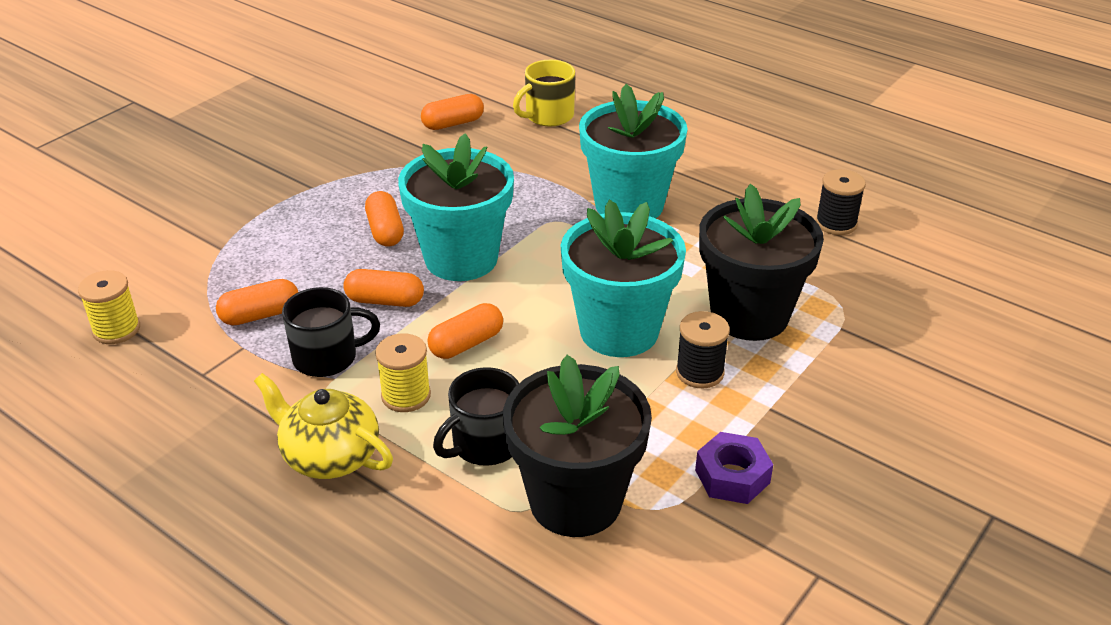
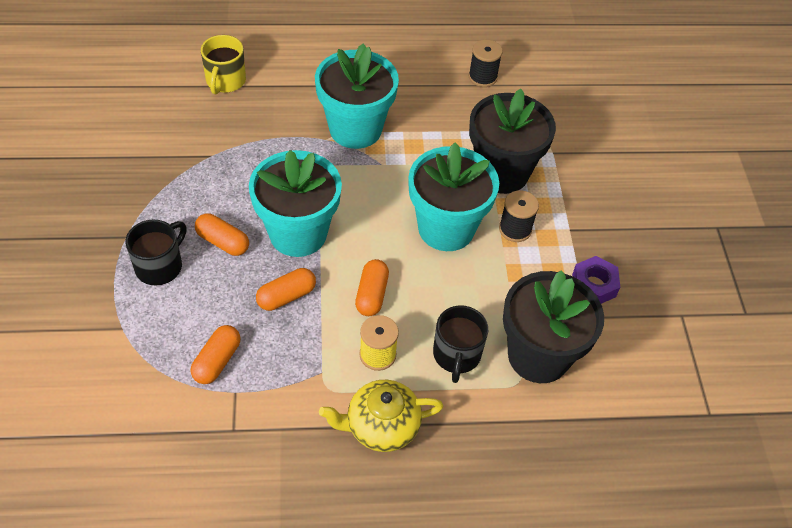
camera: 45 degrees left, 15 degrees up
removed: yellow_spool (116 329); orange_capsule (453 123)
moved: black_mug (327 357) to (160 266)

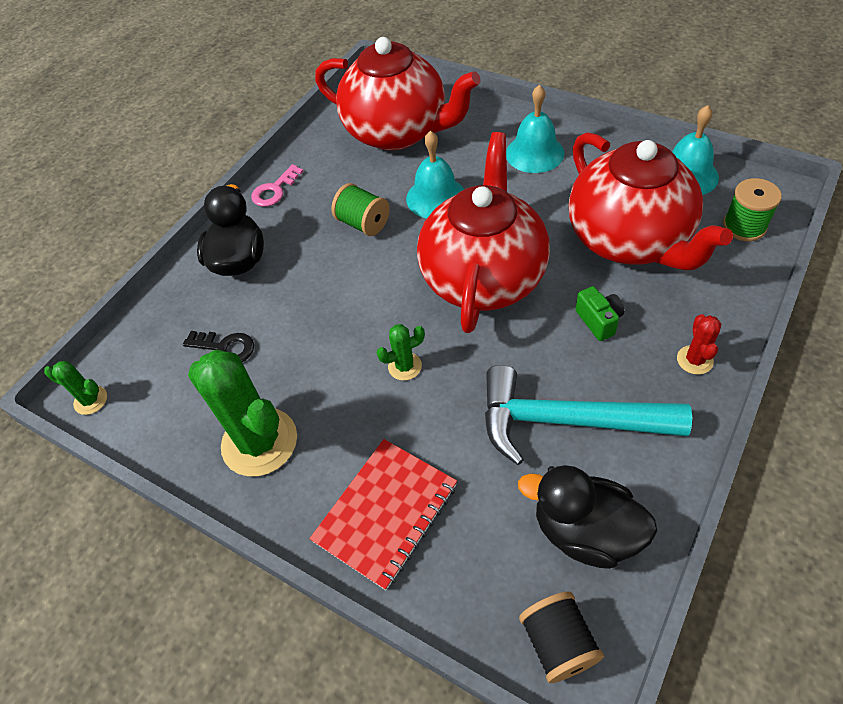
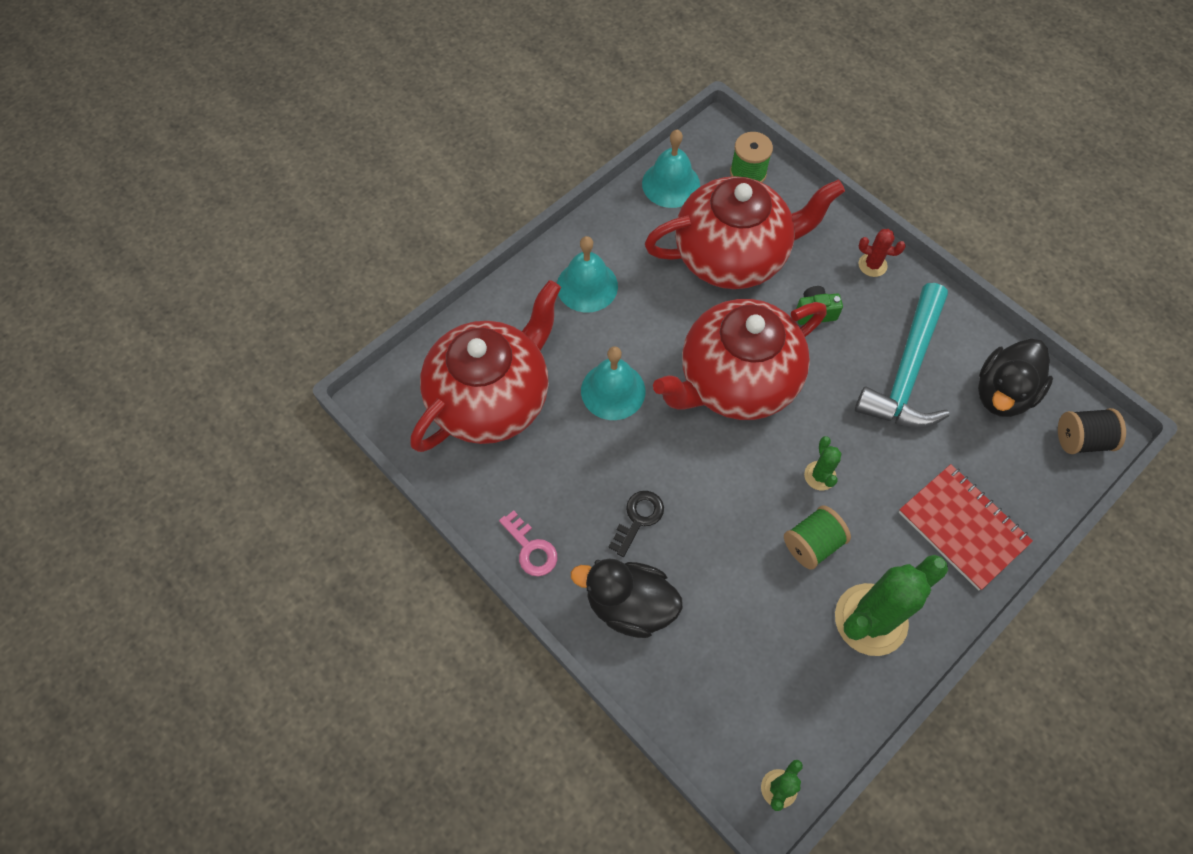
camera: 80 degrees left, 10 degrees up
moved: black_key (225 348) to (638 518); green_spool (363 223) to (812 544)
turned: red_teapot (483 277) = (735 381) 60 degrees counterclockwise

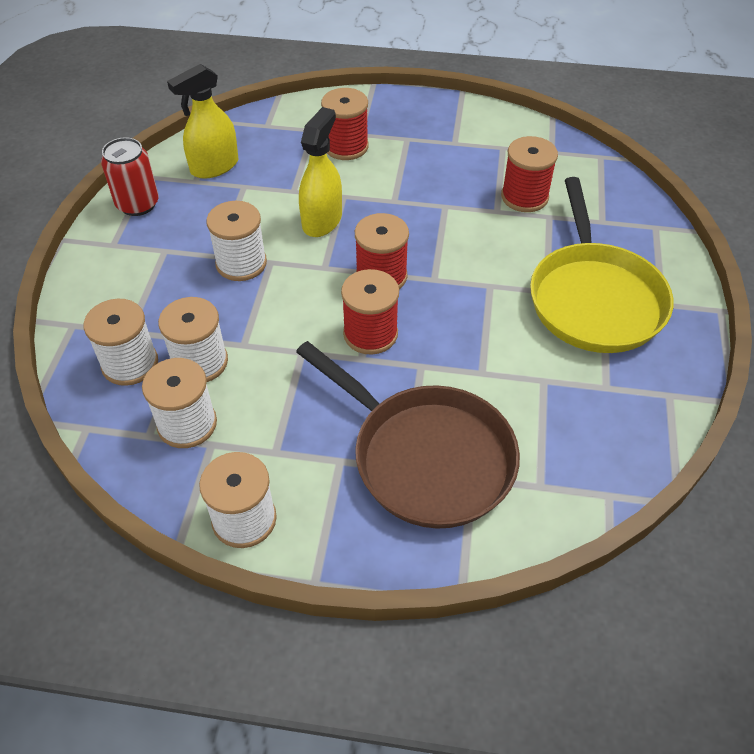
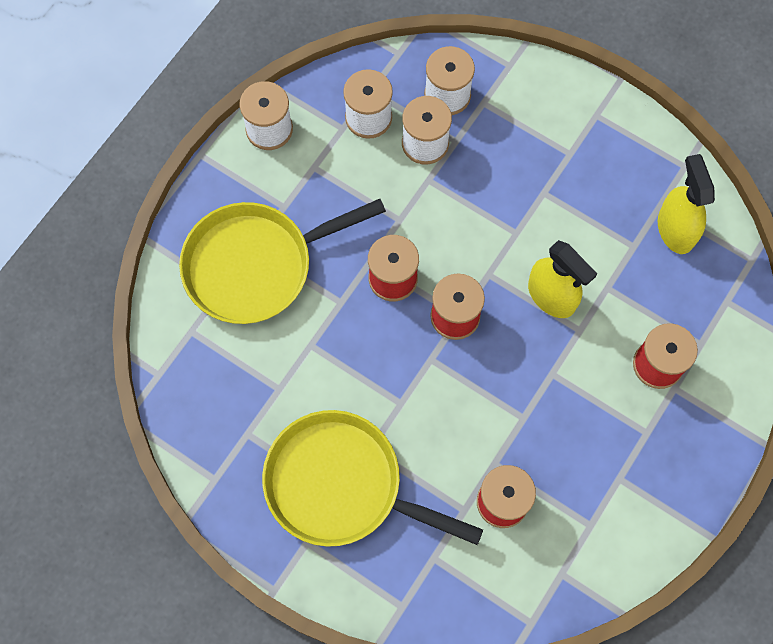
camera: 115 degrees right, 20 degrees up
removed: red_can (138 204); white_spool (241 263)
recoloured: brown_pan (426 457) to yellow_pan (256 265)

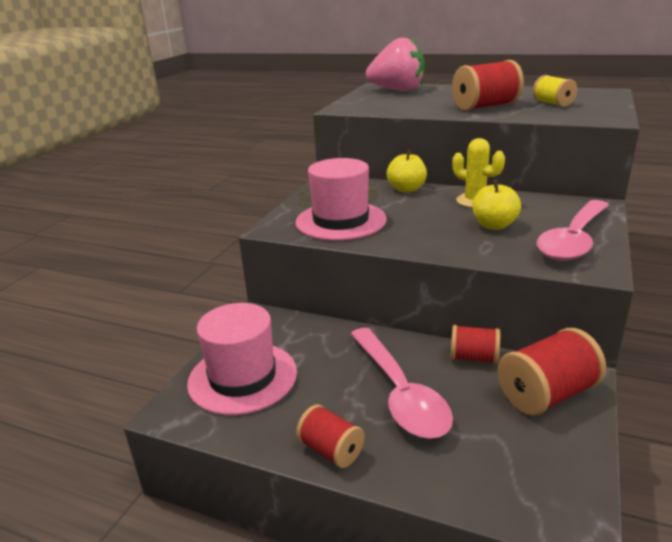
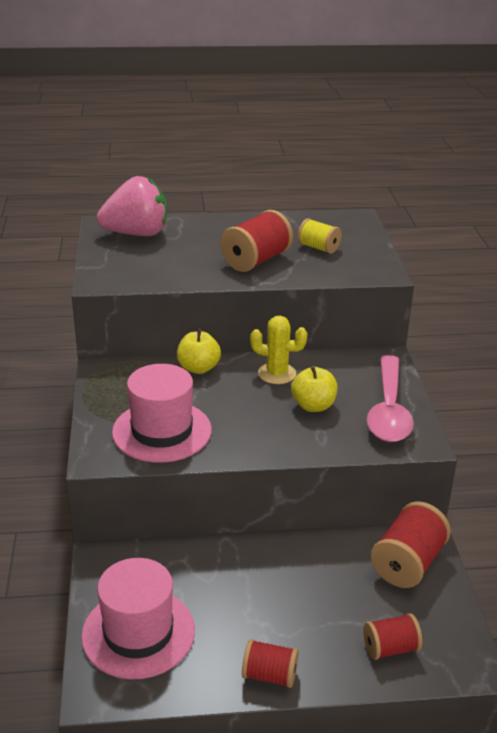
camera: 30 degrees left, 5 degrees up
removed: pink_spoon (400 393)
moved: red_spool (473 358) to (390 648)

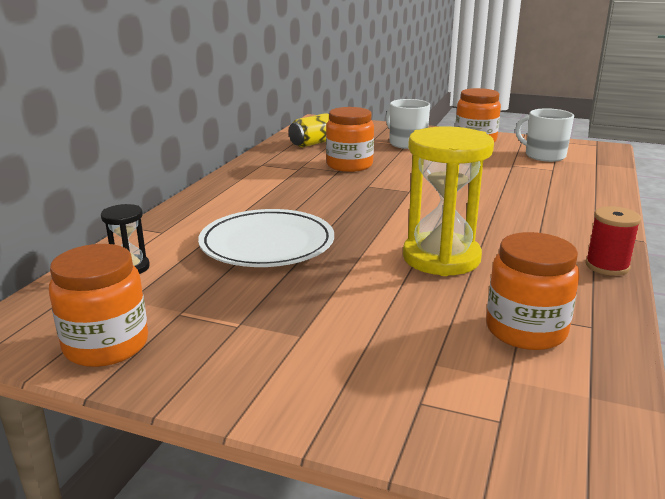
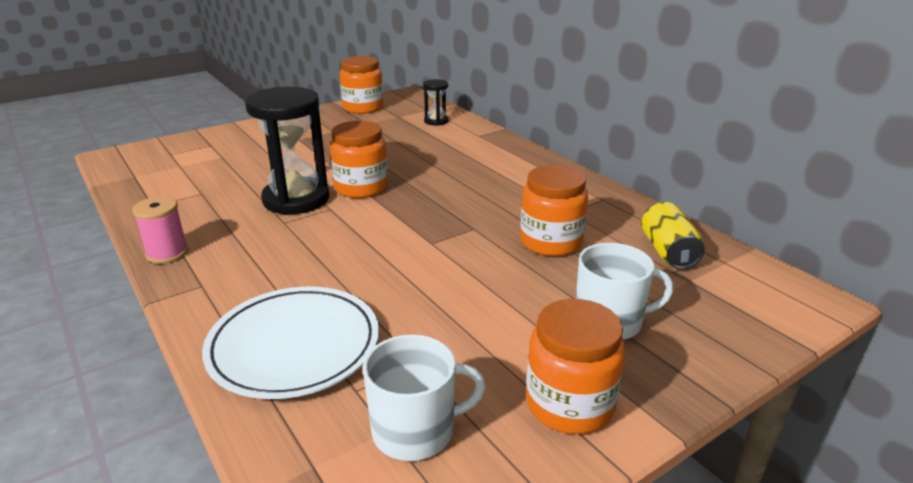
camera: 125 degrees right, 5 degrees up
moved: white_plate (267 244) to (294 346); orange_jar (526 330) to (361 187)
recoloured: yellow_hourglass (441 258) to black_hourglass (296 199); red_spool (607 266) to pink_spool (167 253)

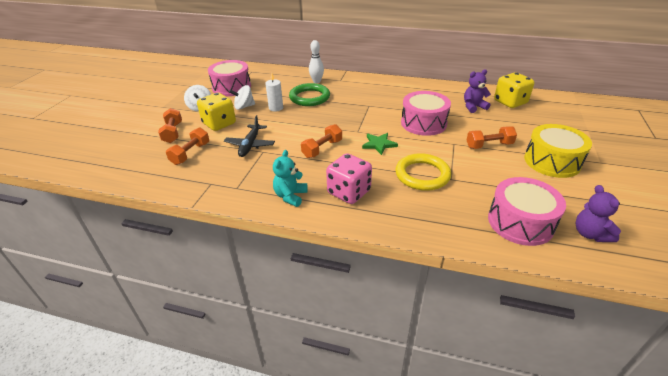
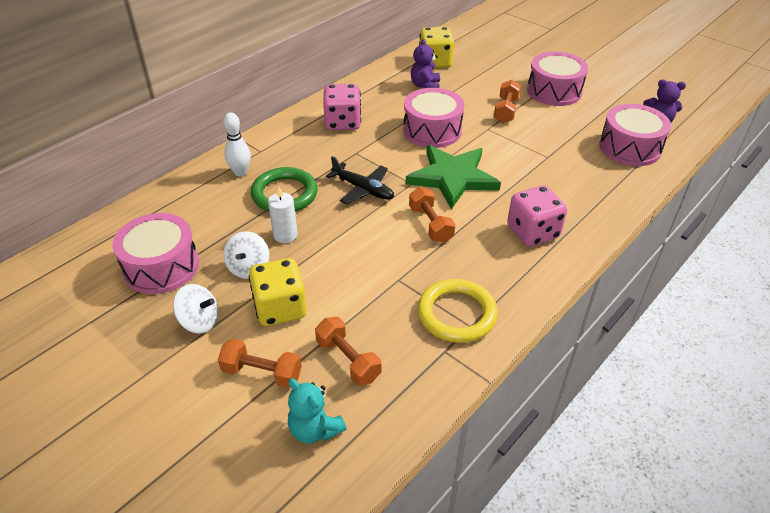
camera: 65 degrees left, 5 degrees up
added: pink_dice (343 123)
moved: black_plane (250 145) to (363 189); turquoise_teddy_bear (290 196) to (315 429); yellow_ring (422 175) to (456 314)
recoloured: yellow_drum (552 161) to pink_drum (554 91)
resized: green_star (379 144) = (452 178) x2.01

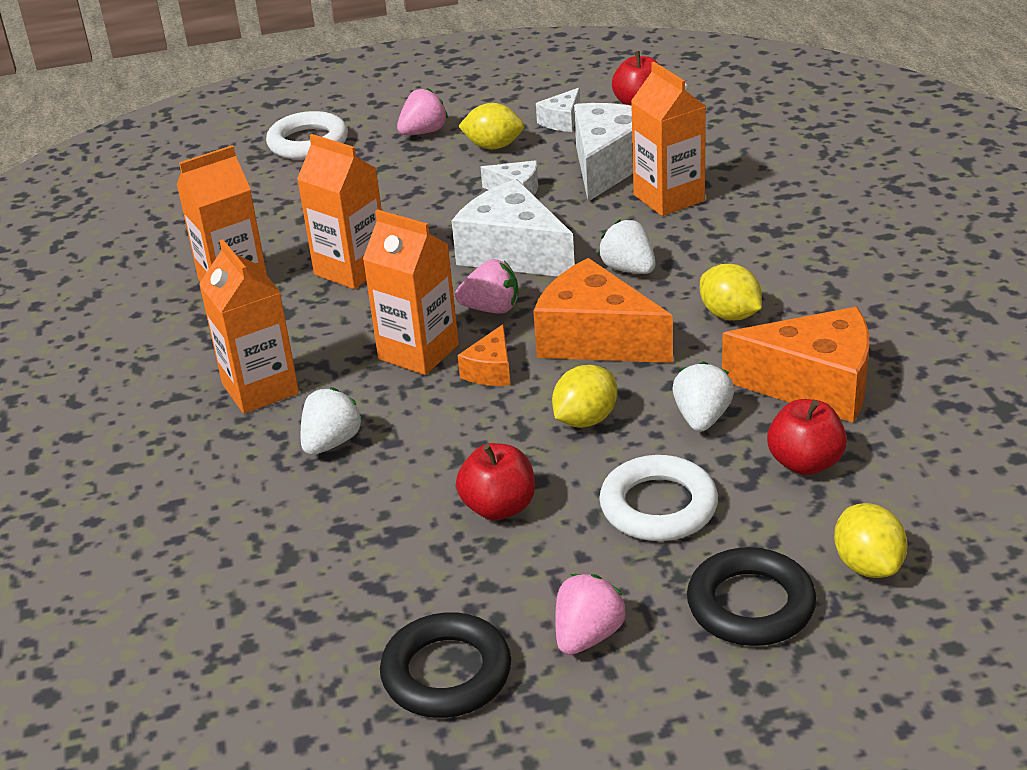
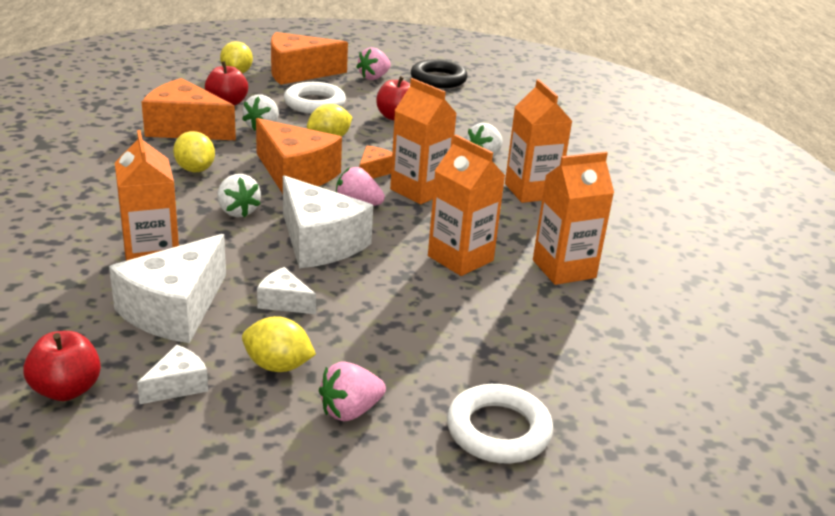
camera: 175 degrees left, 5 degrees down
replaced: black_ring (751 605) to orange_cheese (298 73)

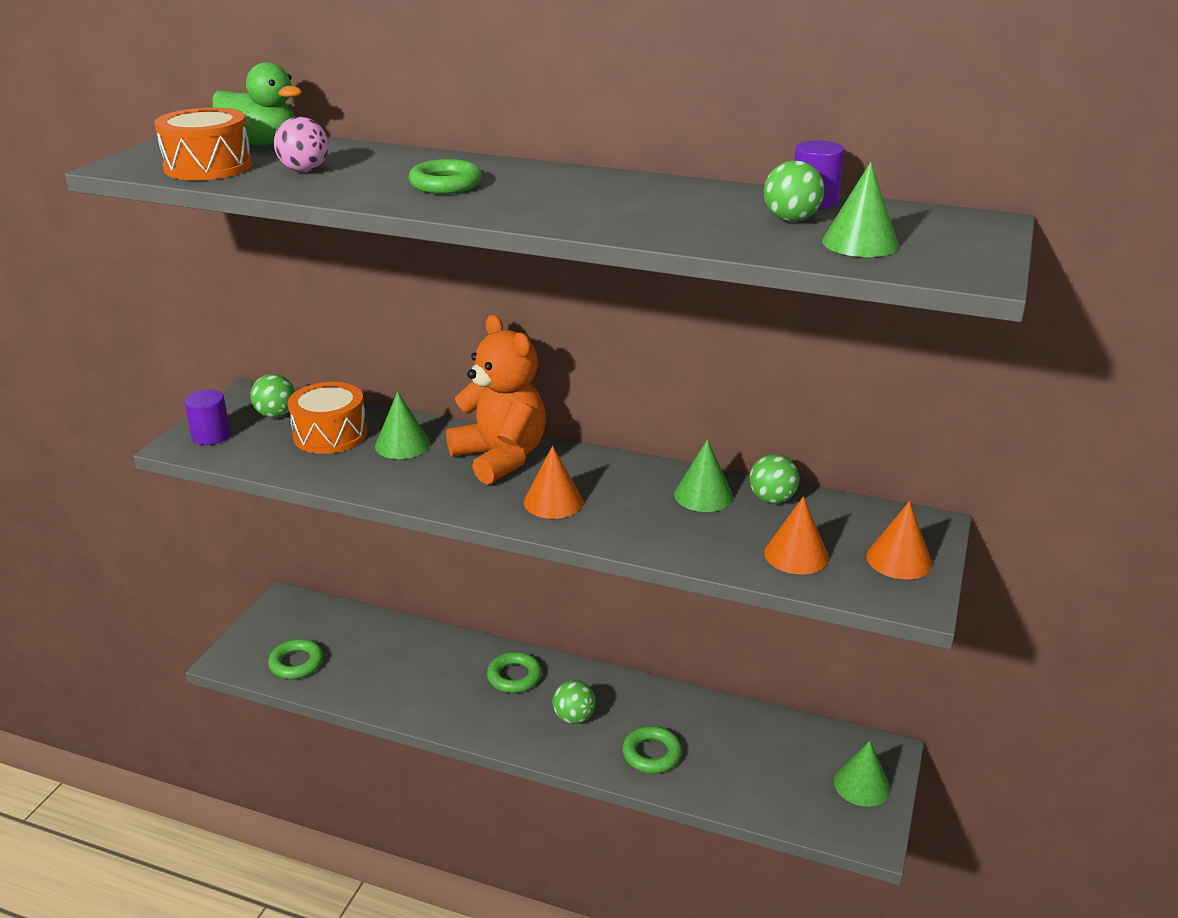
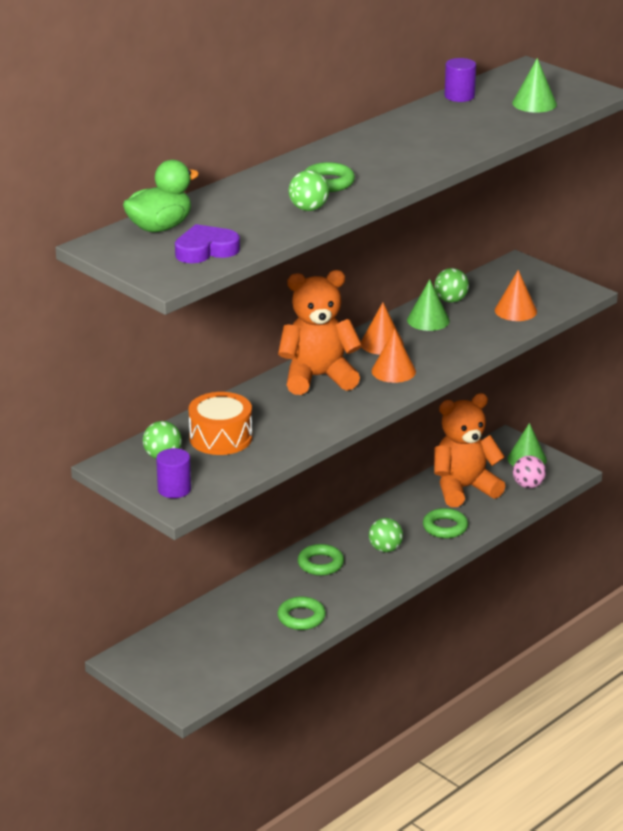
camera: 65 degrees left, 0 degrees up
removed: green_cone (402 444)
added: orange_teddy_bear (464 488)
moved: green_ring (296 663) to (301 617); pink_ball (304 170) to (528 485); green_ball (791 219) to (308 209); orange_cone (899 559) to (382 343)
replaced: orange_drum (208 167) to purple_heart (206 250)

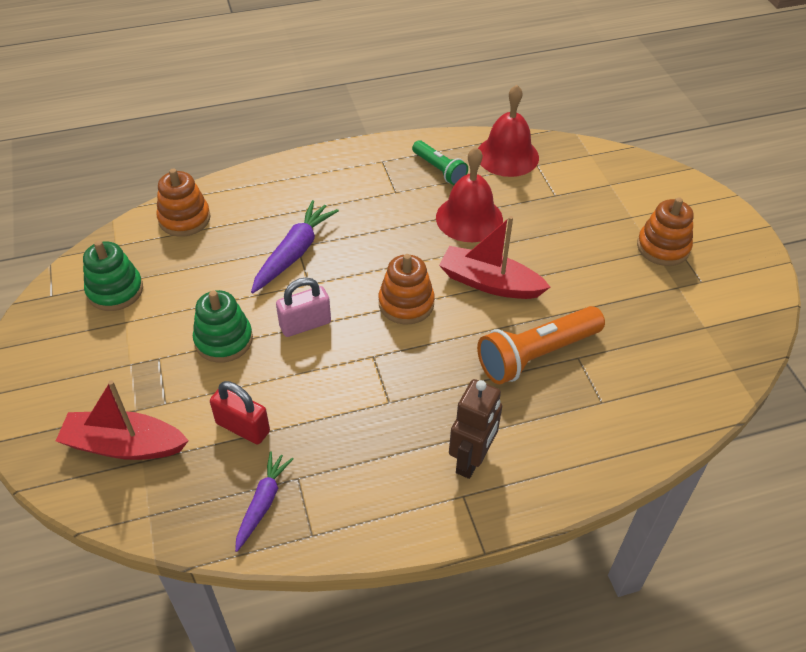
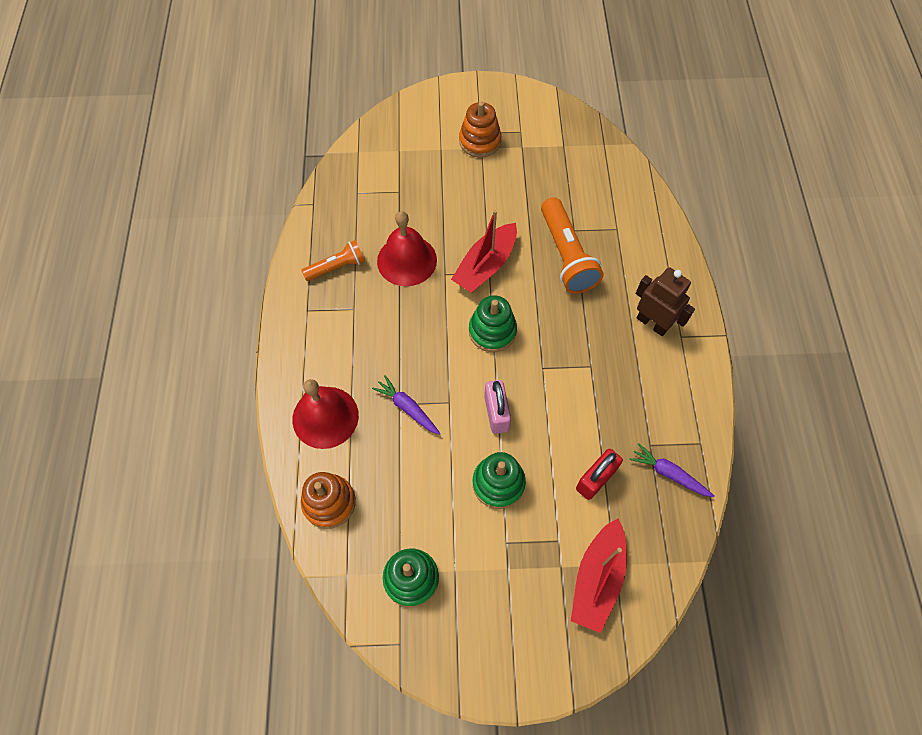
camera: 75 degrees left, 15 degrees up
moved: red_bell (507 156) to (325 417)
recoloured: orange_stacking_toy (406 303) to green_stacking_toy (492 331); green_flashlight (439 170) to orange_flashlight (337 267)
resized: purple_carrot (294 253) = (407 408) x0.66

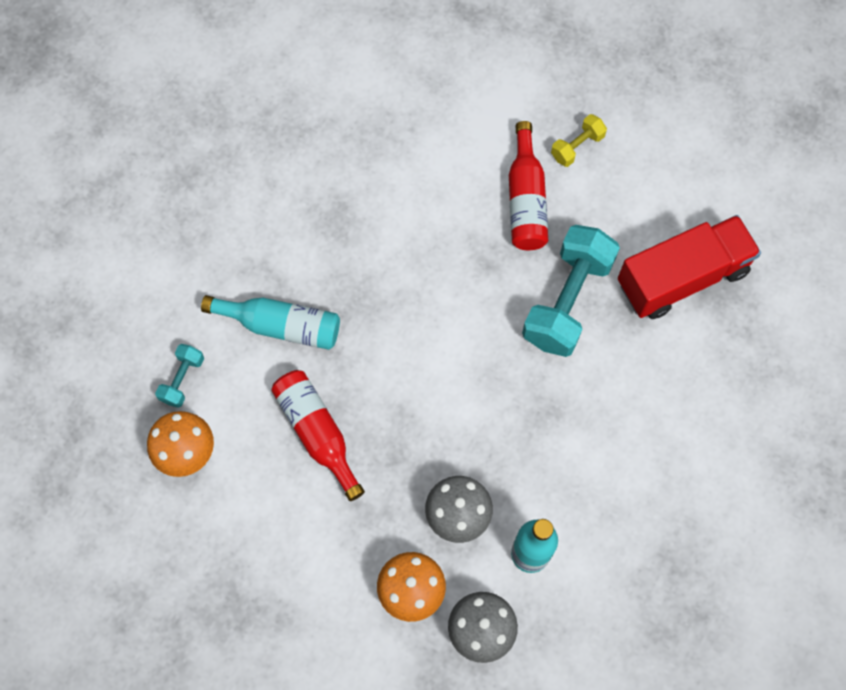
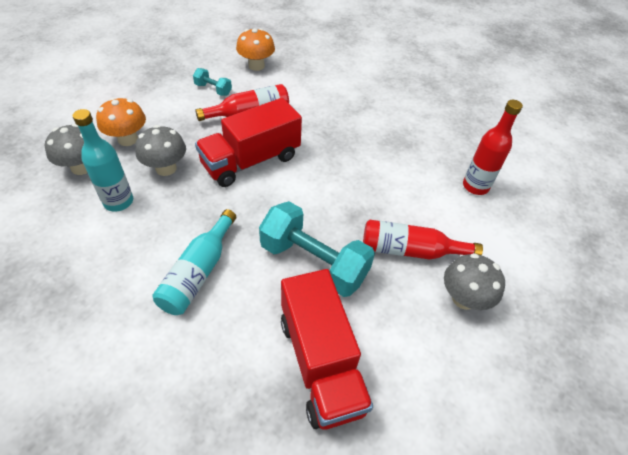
camera: 95 degrees right, 20 degrees down
added: red_truck (251 161); red_bottle (475 186)
moved: turquoise_dumbbell (182 379) to (213 89); turquoise_bottle (281 326) to (198 272)
replaced: yellow_dumbbell (577 146) to grey_mushroom (464 298)

